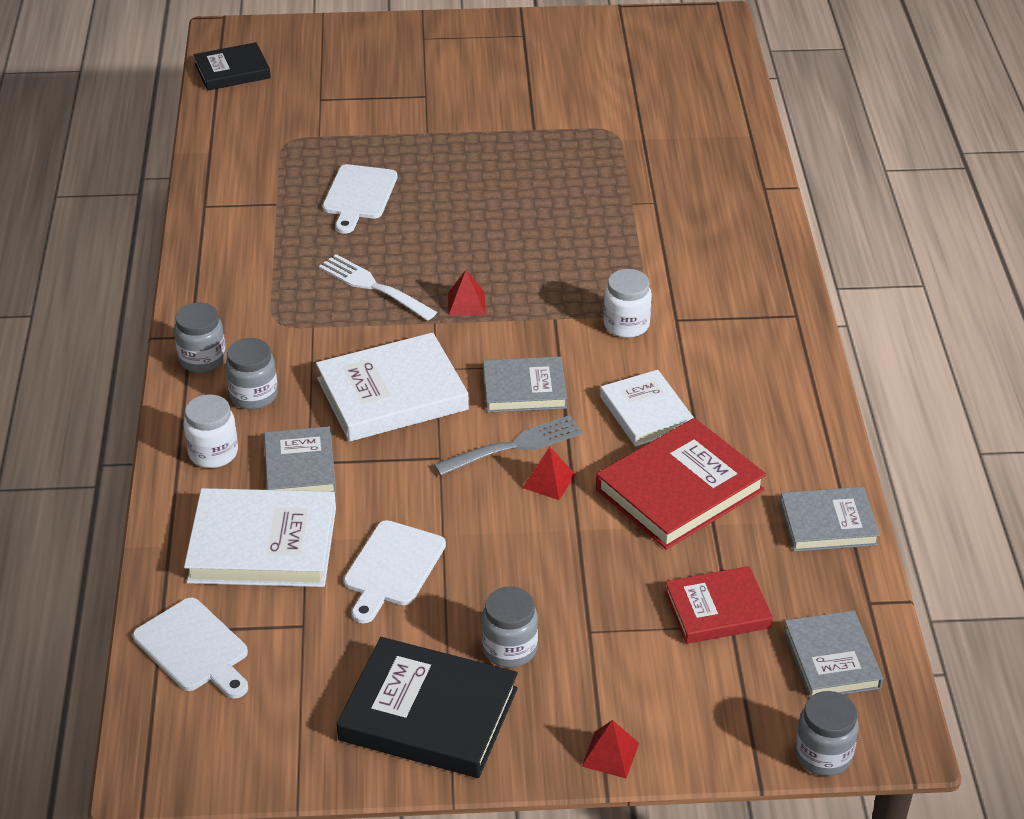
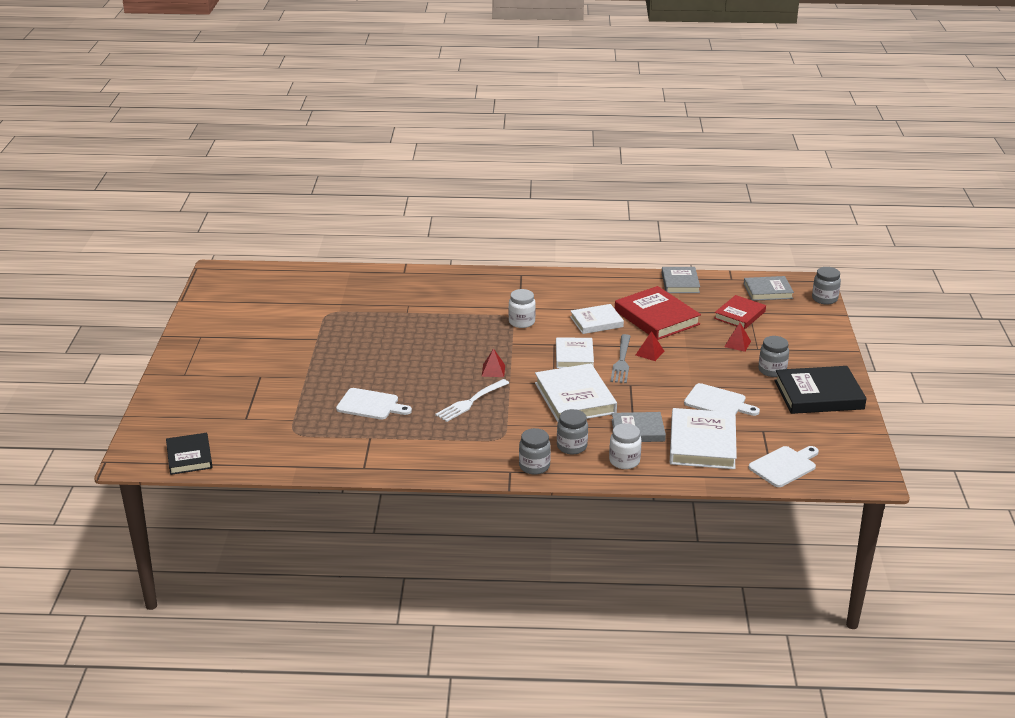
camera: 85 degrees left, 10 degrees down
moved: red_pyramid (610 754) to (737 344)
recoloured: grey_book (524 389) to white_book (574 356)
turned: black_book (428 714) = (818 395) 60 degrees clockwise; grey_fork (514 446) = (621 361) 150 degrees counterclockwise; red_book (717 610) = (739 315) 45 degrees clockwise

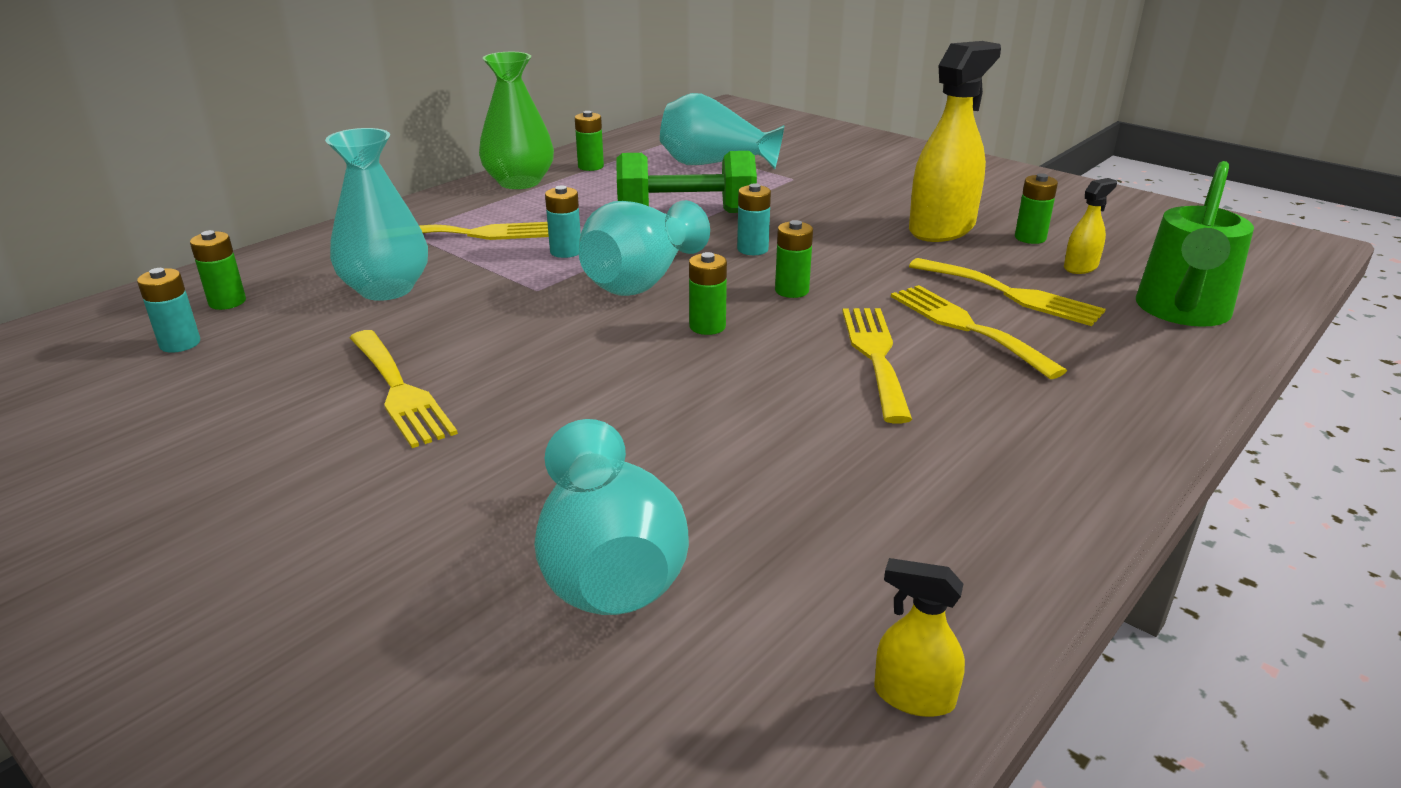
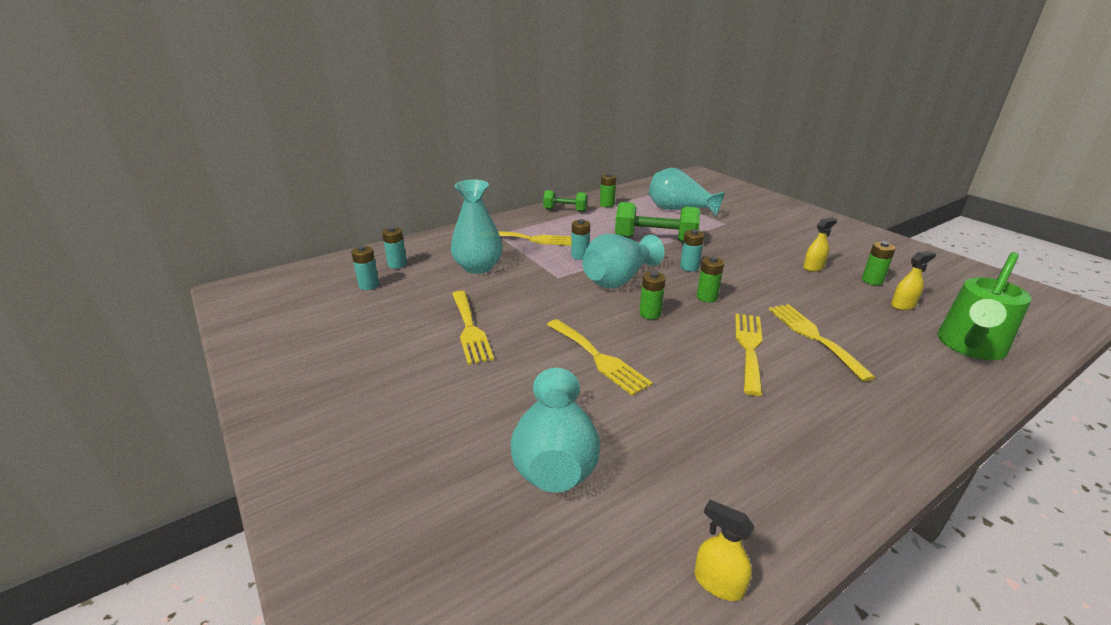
camera: 15 degrees right, 0 degrees up
moved: yellow_fork (1011 294) to (598 358)
replaced: green_vase (519 182) to green_dumbbell (565 210)
recoloured: green_battery (227 302) to turquoise_battery (397 264)
resized: yellow_spray_bottle (942 229) = (813 267) x0.46

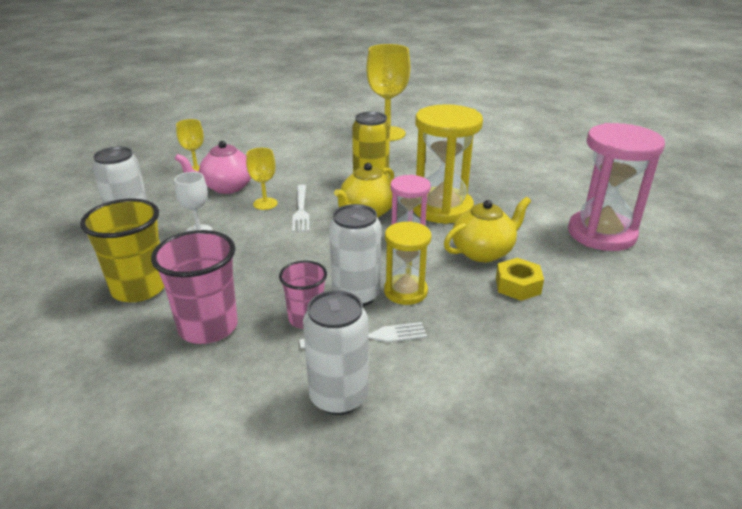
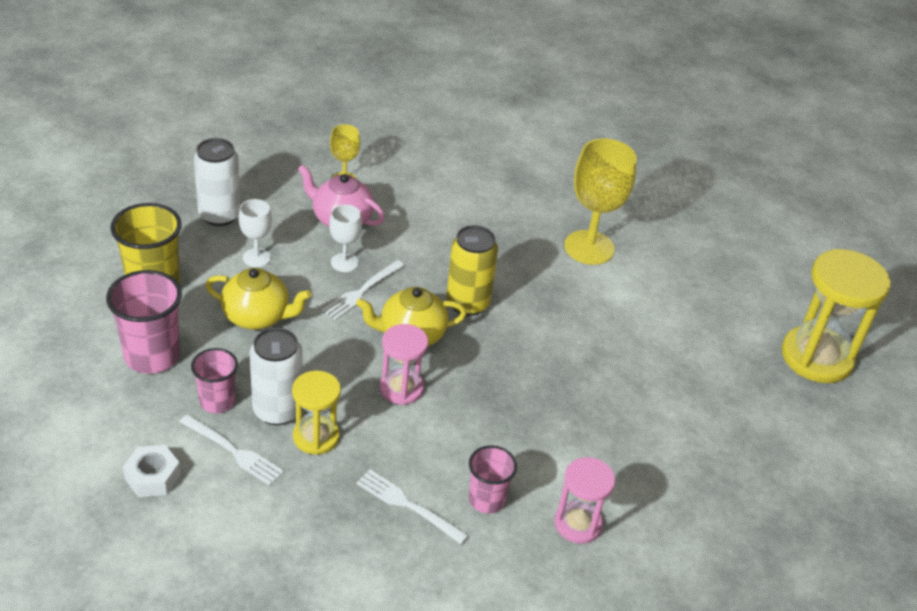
camera: 40 degrees right, 10 degrees up
added: pink_cup (486 500)
moved: yellow_hourglass (442 208) to (816 357); yellow_teapot (483 252) to (257 316)
replaced: white_can (338 397) to white_nut (153 477); yellow_nut (518 286) to white_fork (407 505)
recoloured: yellow_goblet (265 204) to white_goblet (344 262)
resized: pink_hourglass (601 234) = (578 524) x0.57

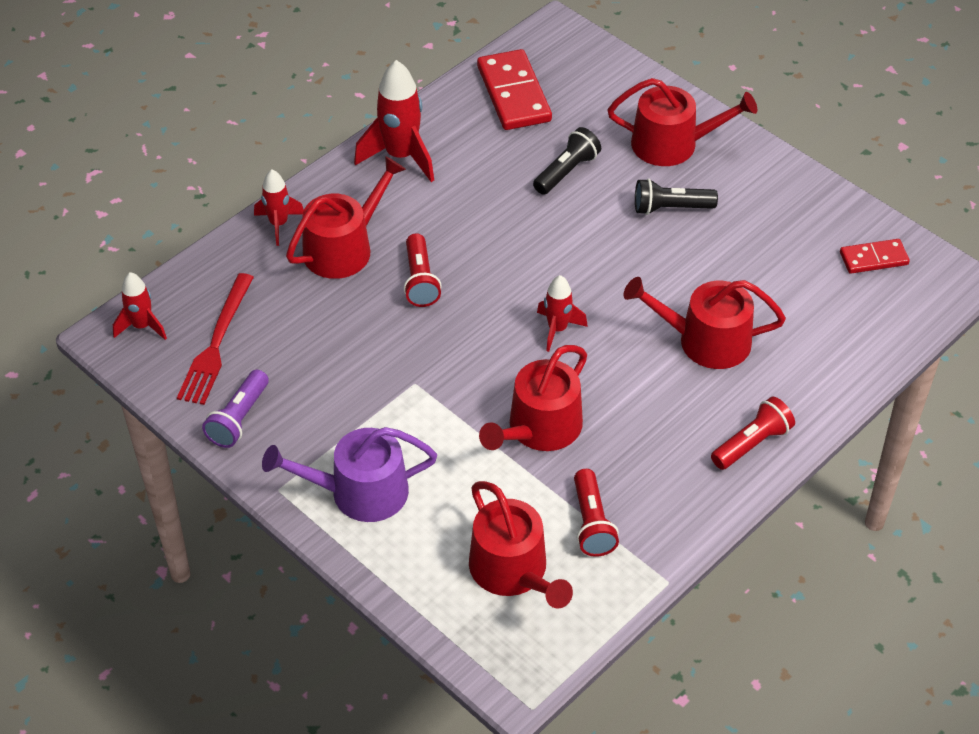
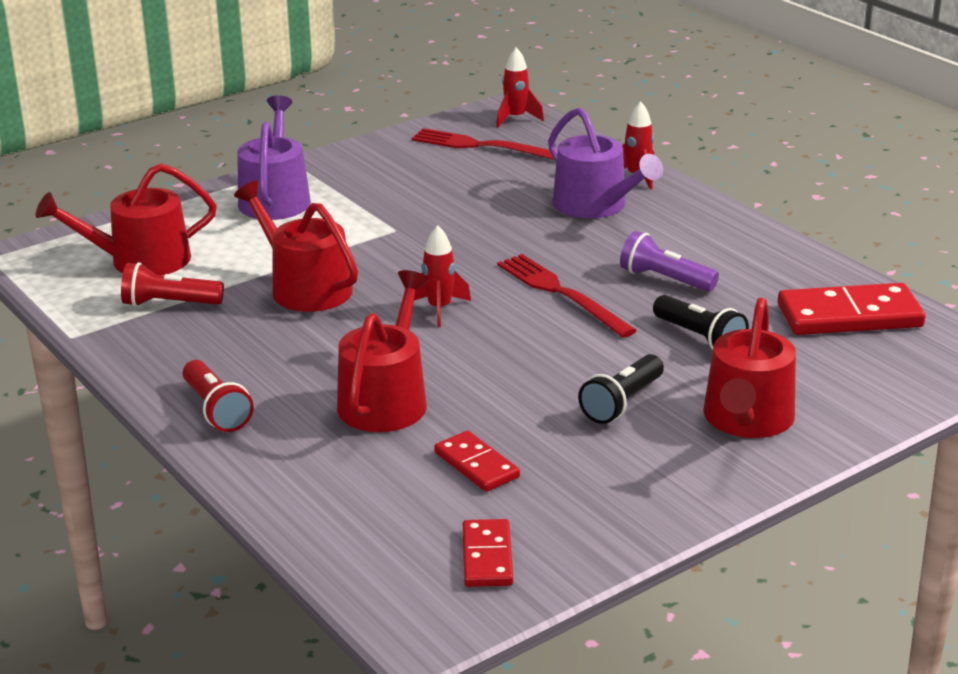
camera: 100 degrees right, 20 degrees down
removed: red_rocket (401 156); red_flashlight (420 280)
added: red_domino (476 465); red_fork (561 293)
moved: purple_flashlight (238 419) to (664 279)
recoloured: red_watering_can (344 247) to purple_watering_can (596 206)
turned: black_flashlight (670 208) = (621 403) 150 degrees counterclockwise

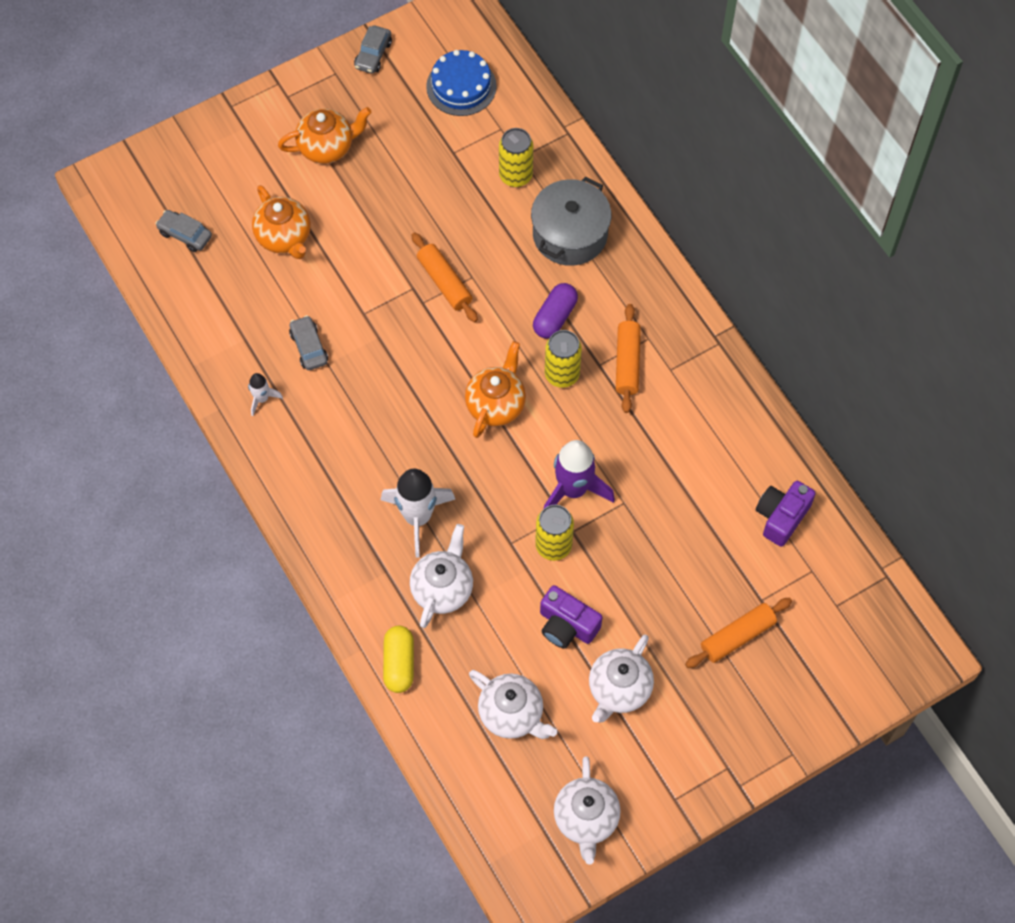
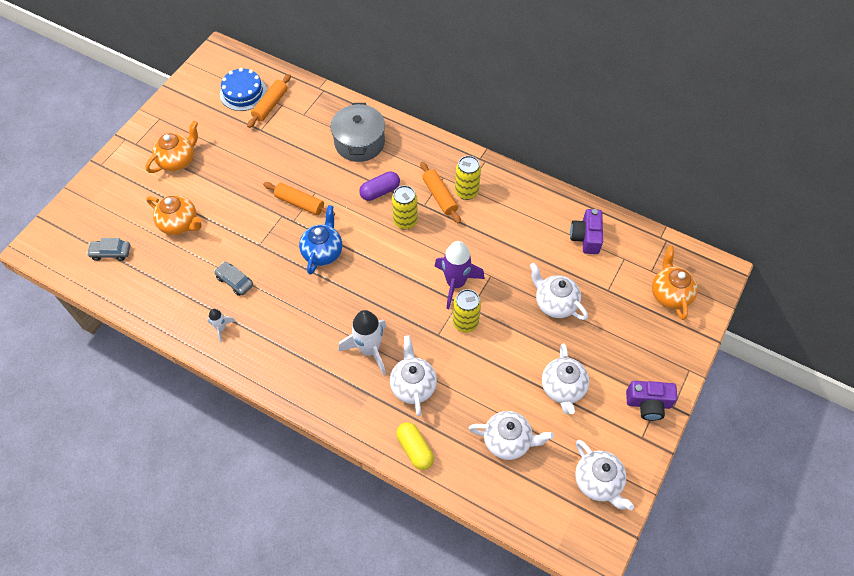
camera: 30 degrees left, 5 degrees down
removed: grey_car (373 55)
added: blue_teapot (323 252); white_teapot (555 303)
moved: orange_teapot (496 404) to (669 294); yellow_can (515 176) to (466 192); purple_camera (567 625) to (648 404); orange_rolling_pin (737 636) to (270 105)
turned: purple_capsule (554 317) = (380 191) 60 degrees clockwise

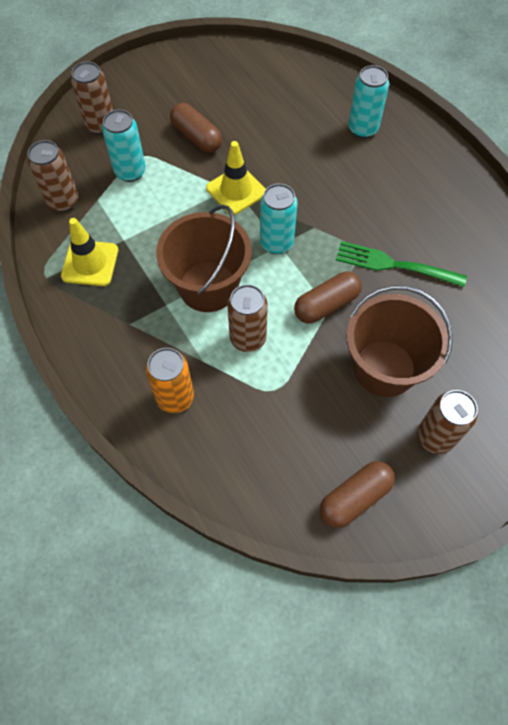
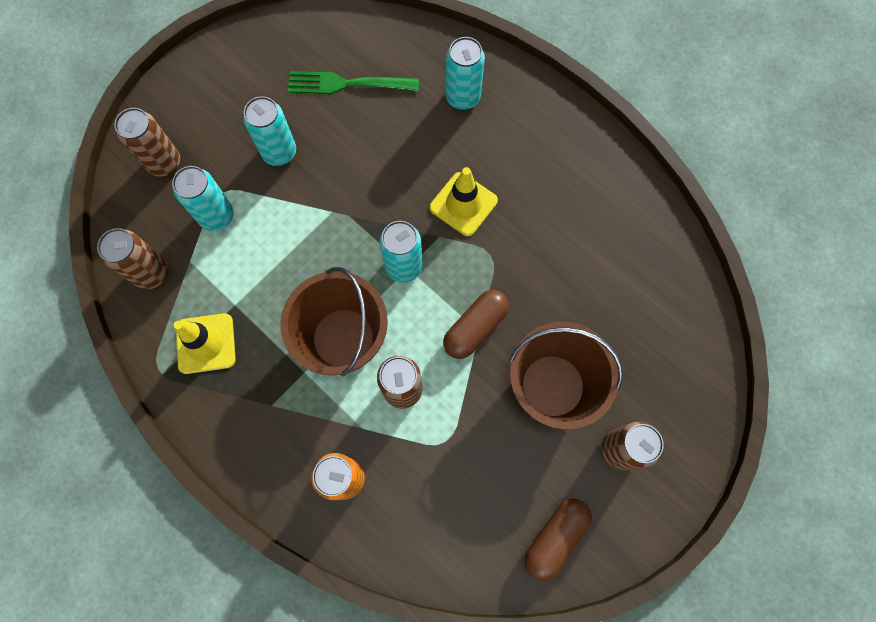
camera: 15 degrees left, 10 degrees up
moved: yellow_traffic_cone (236 190) to (463 204); green_fork (394 265) to (347 84)
replaced: brown_capsule (196 137) to turquoise_can (279 152)

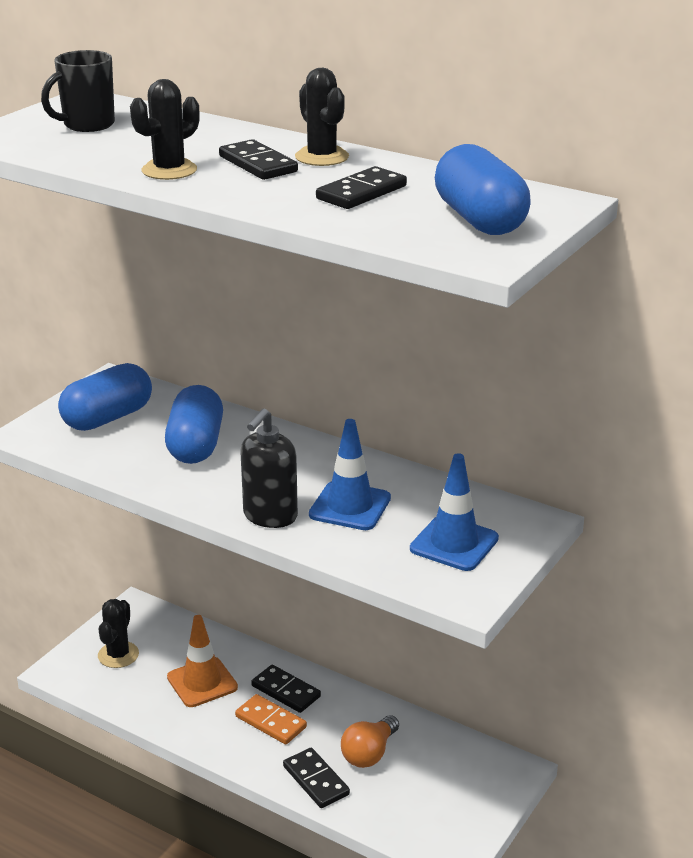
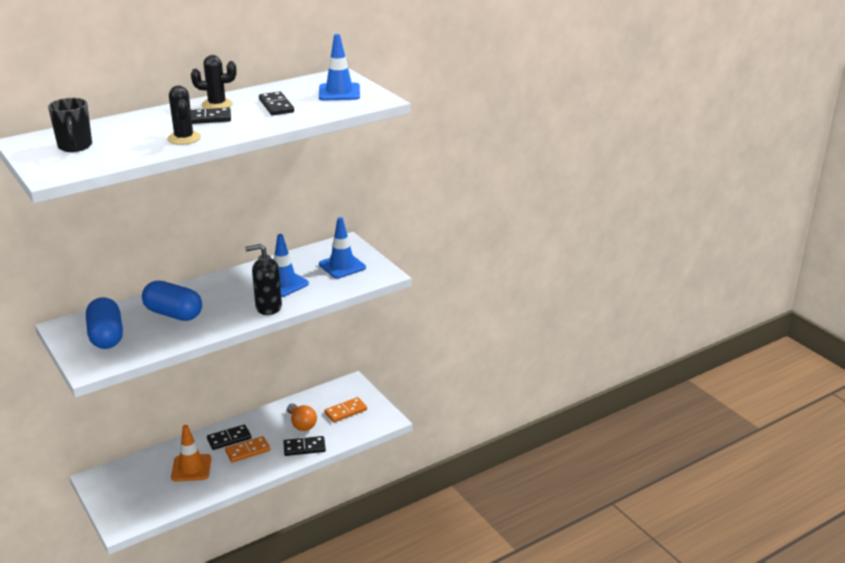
camera: 65 degrees left, 0 degrees up
removed: black_cactus (118 655)
added: orange_domino (345 411)
replaced: blue_capsule (479 220) to blue_traffic_cone (339 92)
turned: black_soap_dispenser (270 516) = (268 307) 120 degrees clockwise

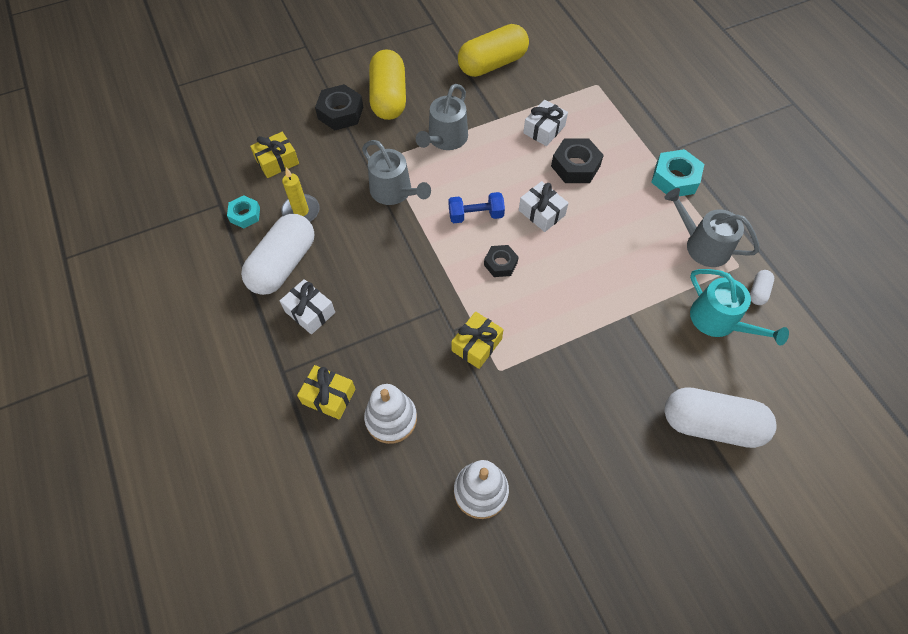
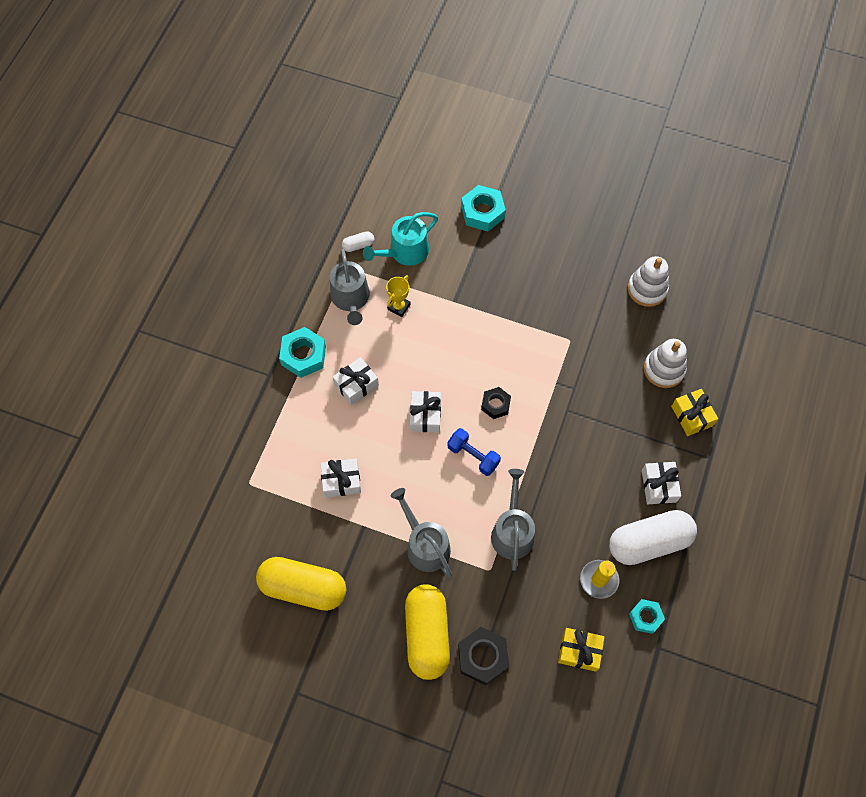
camera: 135 degrees left, 5 degrees up
removed: yellow_gift (477 345); black_nut (575 166)
added: white_gift (356 385); yellow_trophy (399 307)
replaced: white_capsule (711 424) to turquoise_nut (482 212)
turned: yellow_capsule (389 98) = (427 635) 45 degrees counterclockwise; grey_watering_can (445 139) = (425 545) 105 degrees counterclockwise; turquoise_watering_can (719 321) = (405 252) 135 degrees counterclockwise

